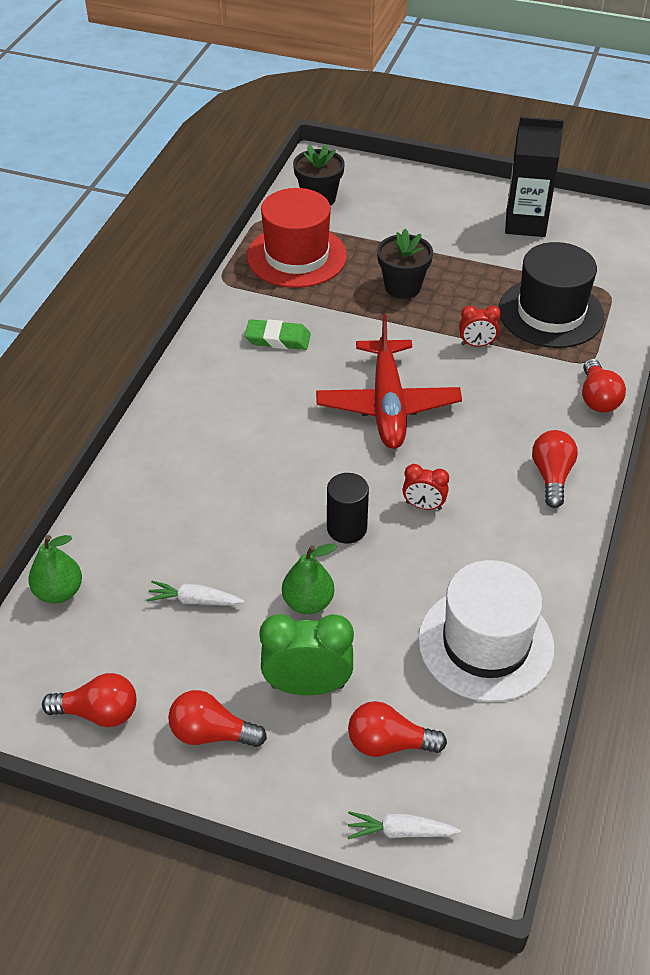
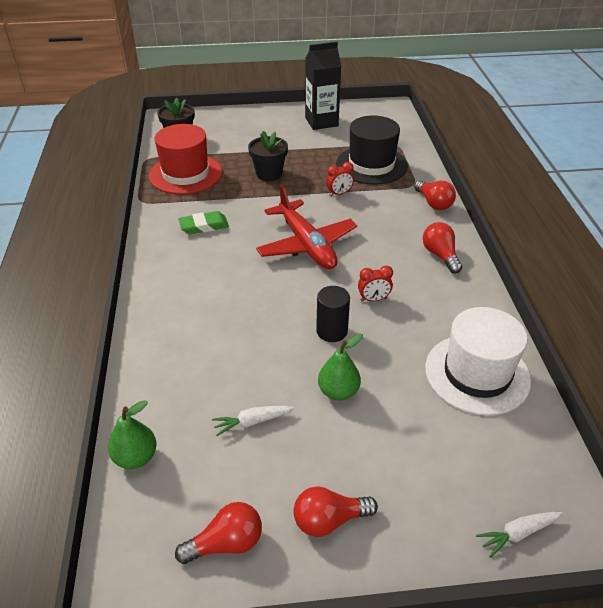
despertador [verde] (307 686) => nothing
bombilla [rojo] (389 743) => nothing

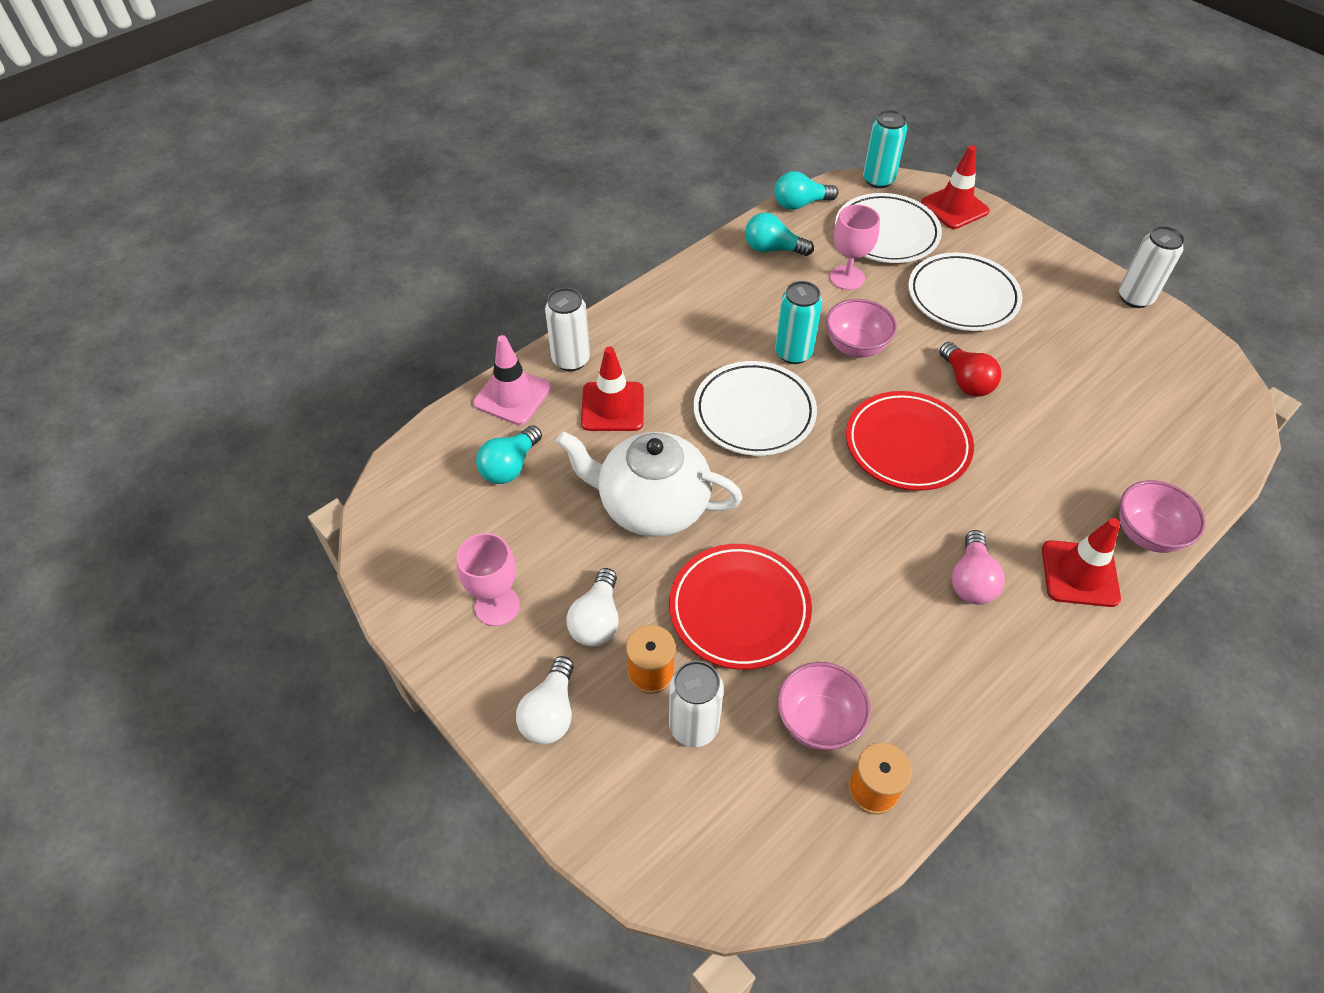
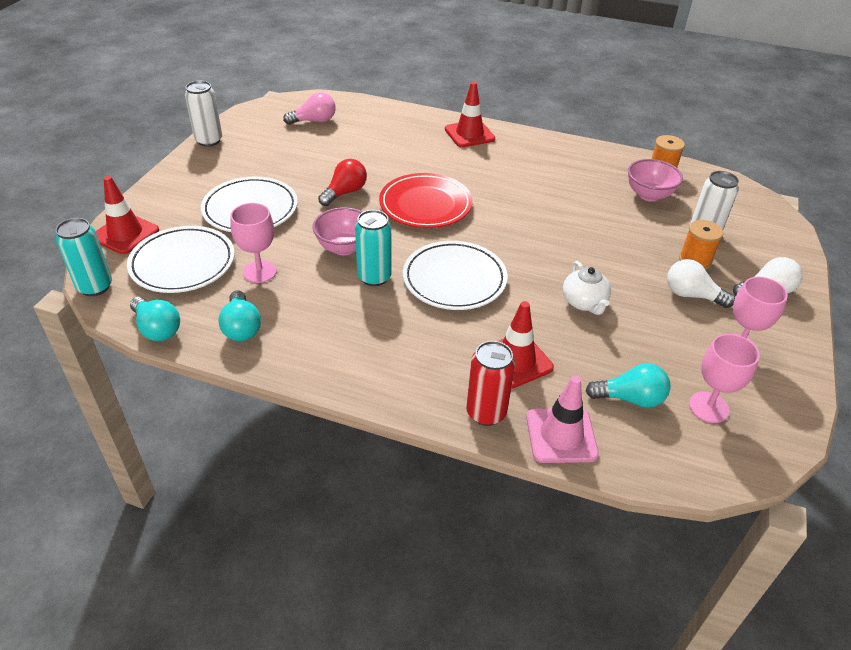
lata [blanco] (571 360) => lata [rojo] (486 413)
tetera [blanco] (651 505) => tetera [blanco] (584 303), x0.53
cuenco [rosa] (1146 534) => nothing
bombilla [rosa] (971 580) => bombilla [rosa] (314 121), shifted
plato [rojo] (739 609) => nothing
bombilla [blanco] (597 620) => bombilla [blanco] (691 295), 135 degrees counterclockwise
nothing => copa [rosa] (708 407)

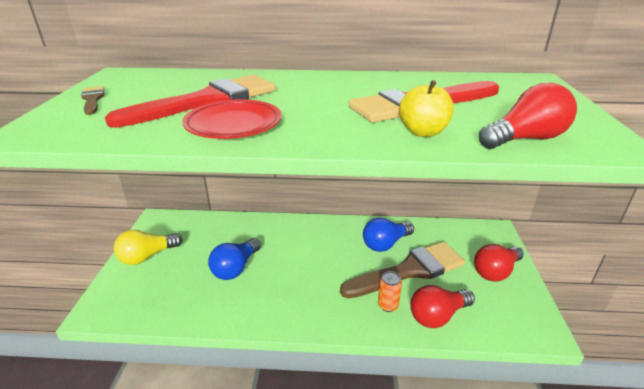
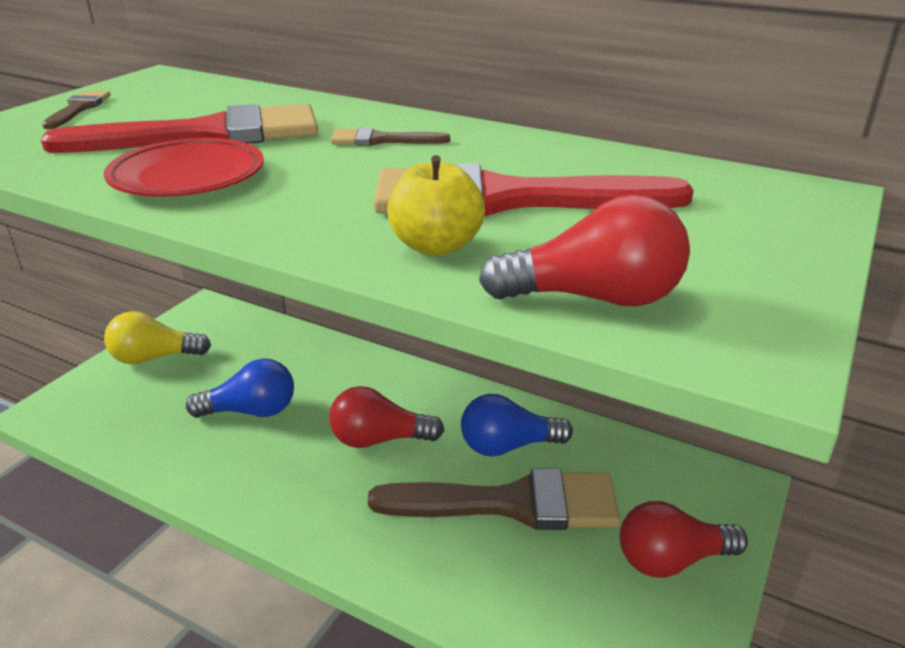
bombilla [azul] (235 268) => bombilla [azul] (251 411), 150 degrees counterclockwise
lata [naranja] (388 305) => nothing
bombilla [rojo] (437 316) => bombilla [rojo] (379 439), shifted
nothing => pincel [marrón] (382 140)

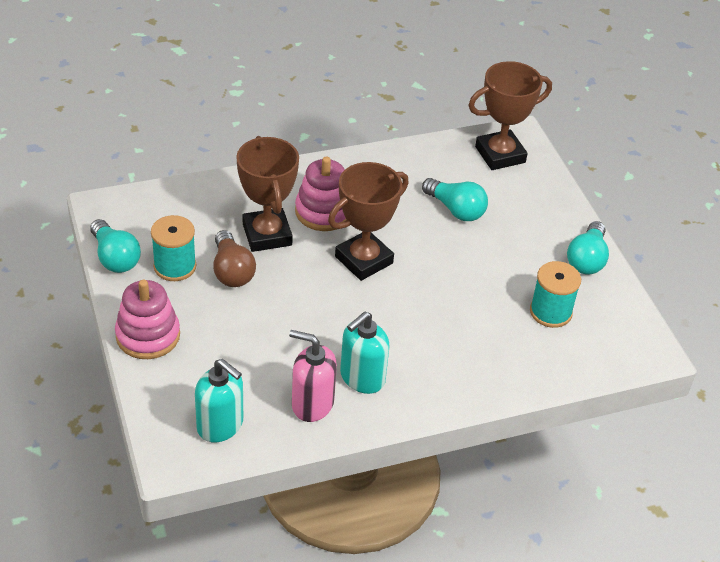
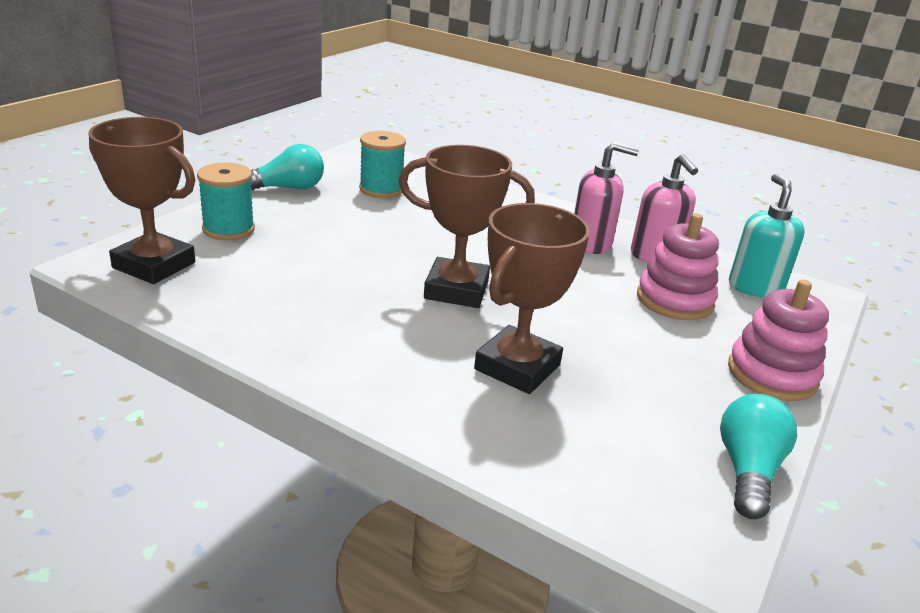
juguete apilable [rosa] (323 211) => juguete apilable [rosa] (674 300), shifted
bombilla [turquesa] (456 209) => nothing
carrete [turquesa] (175 266) => carrete [turquesa] (228 229), shifted
bombilla [marrón] (232 271) => nothing
dispensador de jabón [turquesa] (362 378) => dispensador de jabón [rosa] (591 243)

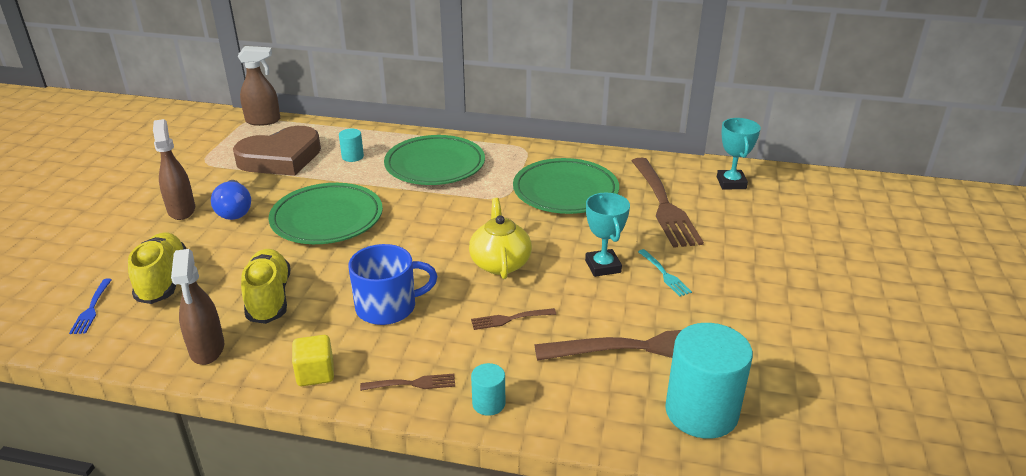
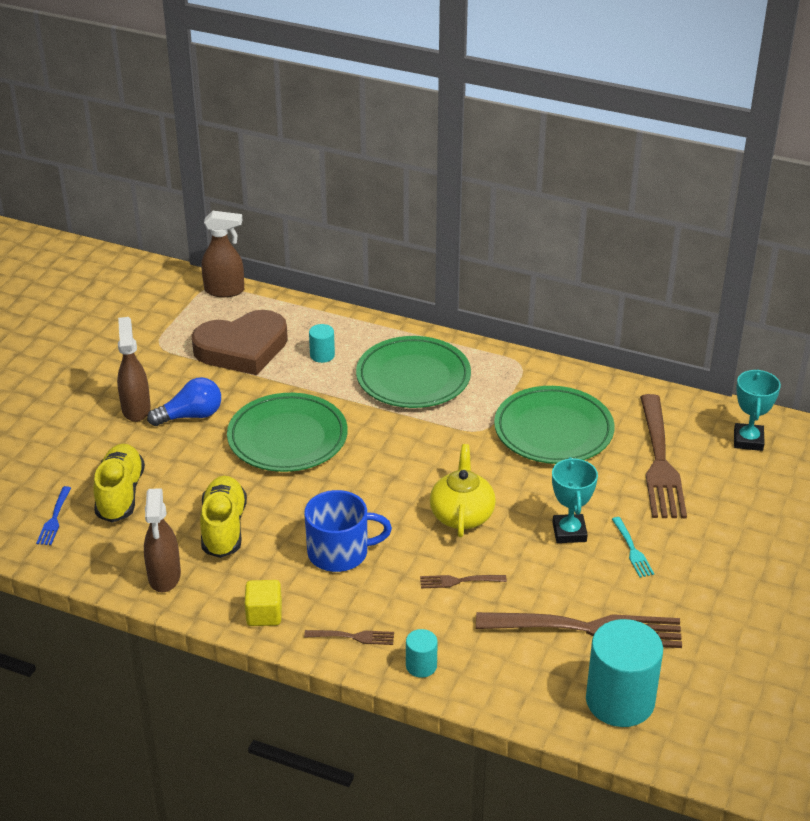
bombilla [azul] (234 210) => bombilla [azul] (191 416), 105 degrees counterclockwise

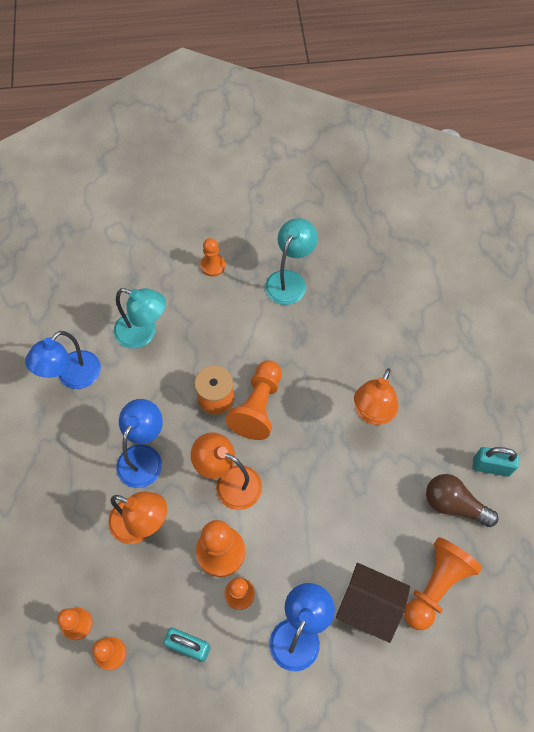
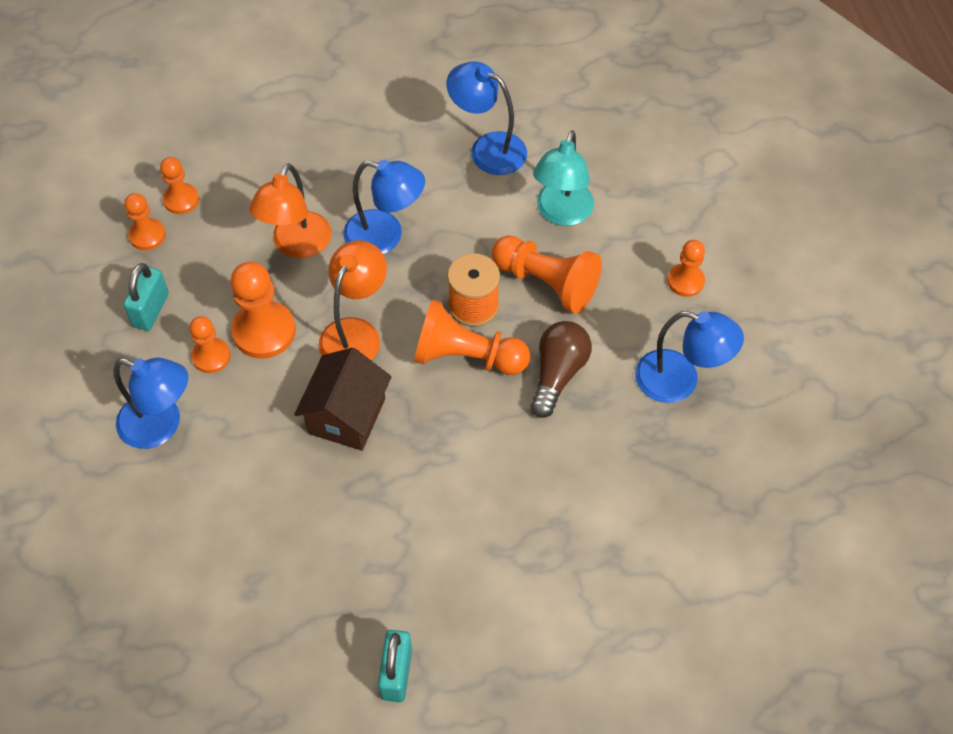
lámpara [turquesa] (289 280) => lámpara [azul] (679 381)
lámpara [naranja] (372 413) => nothing
bombilla [marrón] (454 504) => bombilla [marrón] (558 374), shifted
peón [naranja] (435 586) => peón [naranja] (546 283), shifted
casa [marrón] (369 606) => casa [marrón] (347 416), shifted

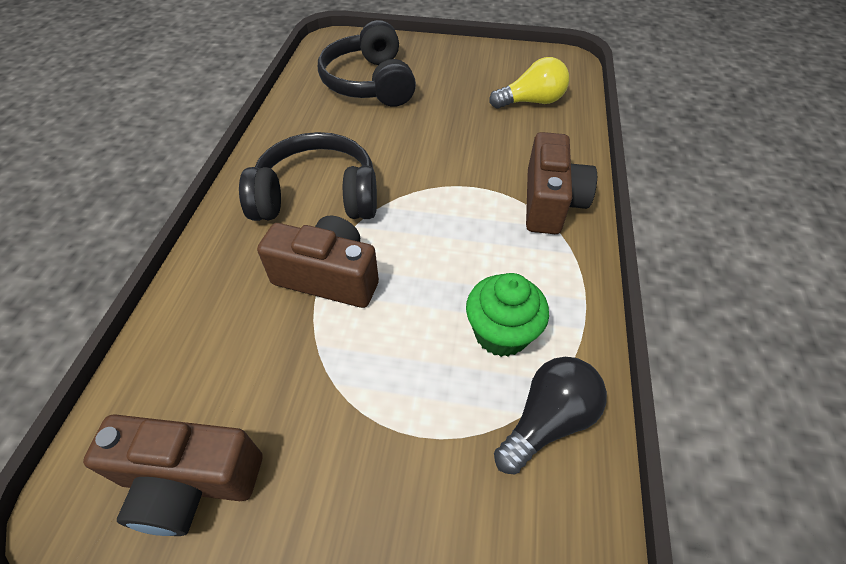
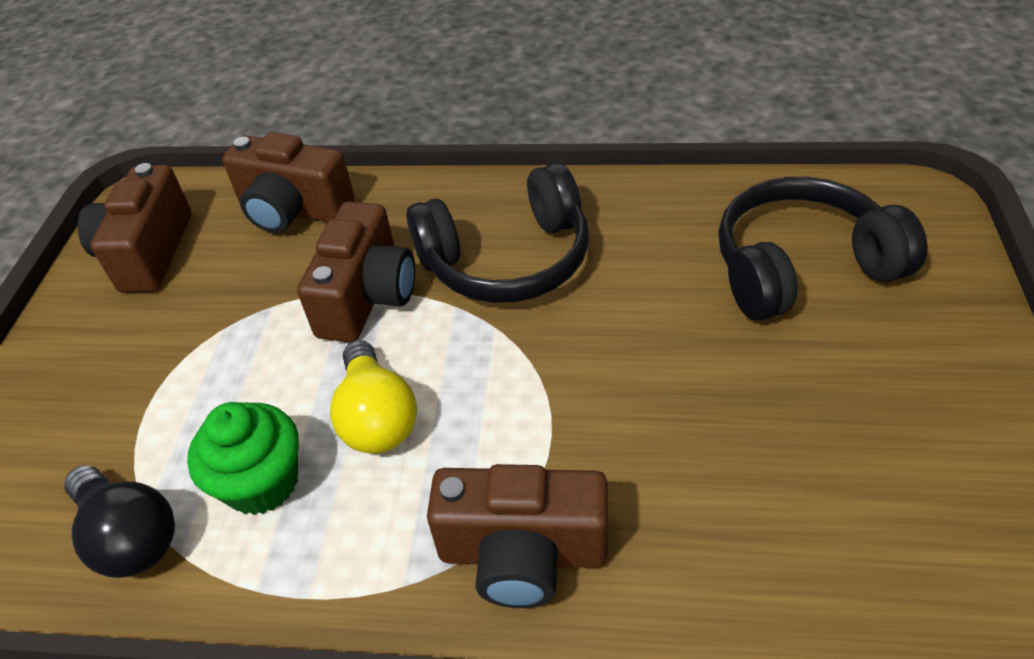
bombilla [amarillo] (531 102) => bombilla [amarillo] (377 417), shifted
auriculares [negro] (317 196) => auriculares [negro] (507 259), 75 degrees clockwise
nothing => cámara [marrón] (293 210)

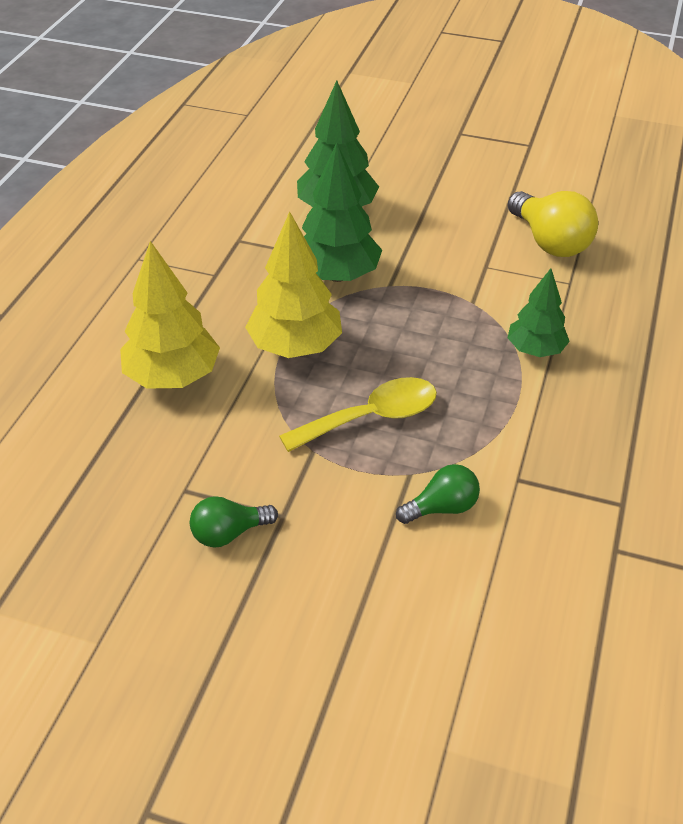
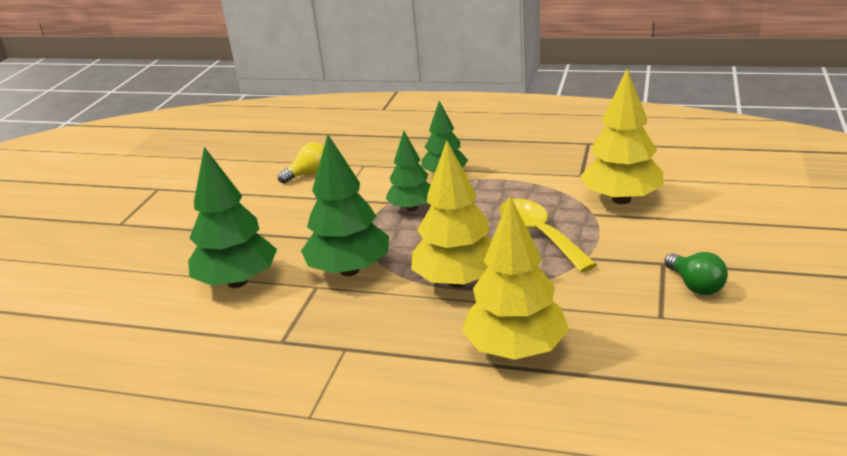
bombilla [amarillo] (550 242) => bombilla [amarillo] (309 174), x0.59
bombilla [verde] (442 508) => árbol [amarillo] (621 199)
nothing => árbol [verde] (412 208)

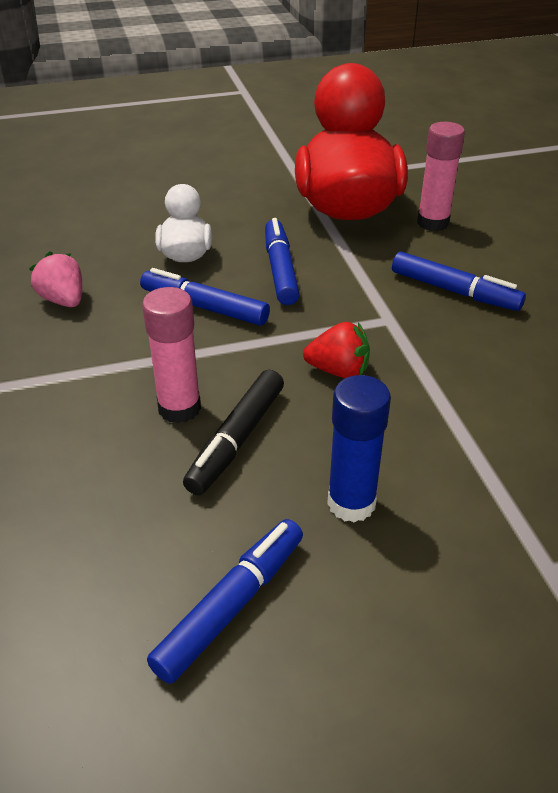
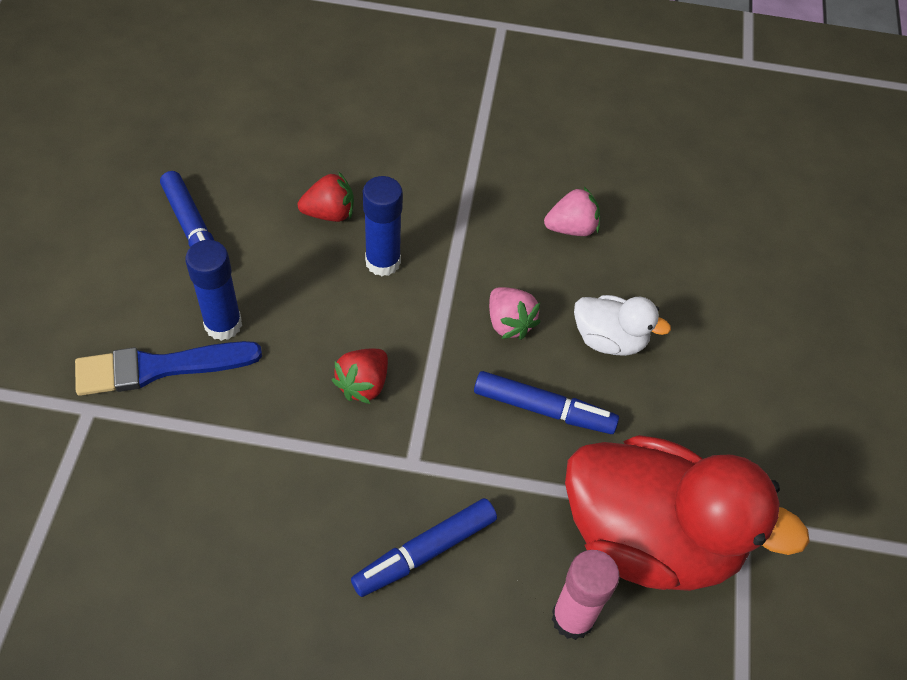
rotulador [azul] (204 307) => fresa [rosa] (509 323)
barra de pegamento [rosa] (179 408) => barra de pegamento [azul] (383 262)
rotulador [negro] (236 440) => nothing
nothing => fresa [rojo] (329 213)
nothing => pincel [azul] (159 368)

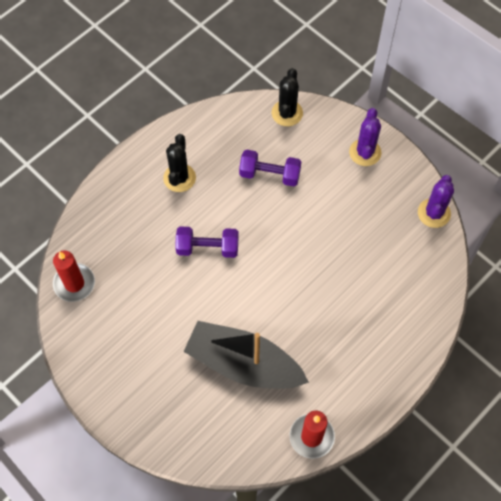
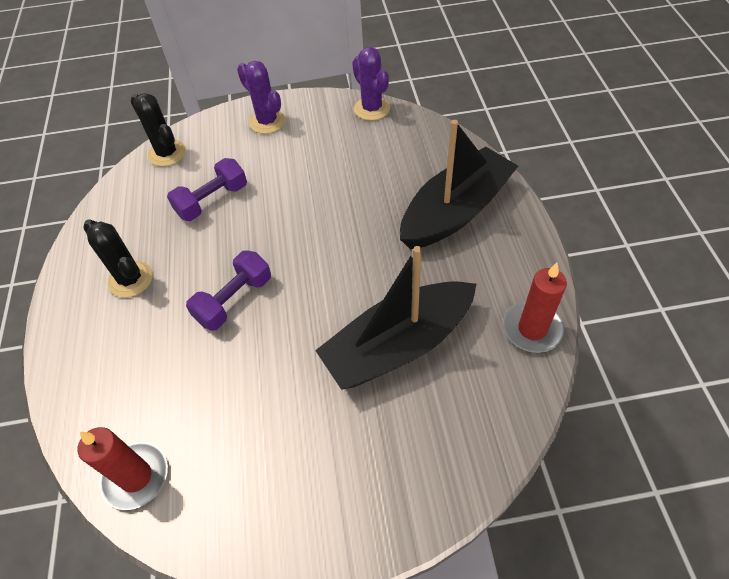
nothing => barco [negro] (455 211)

